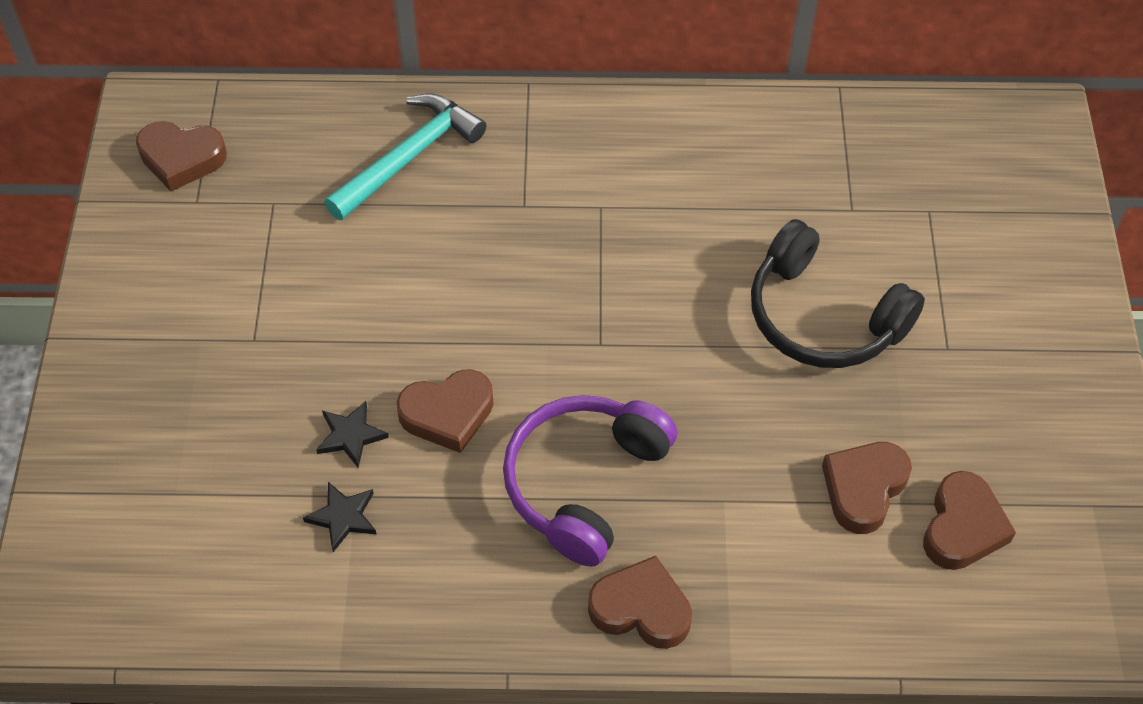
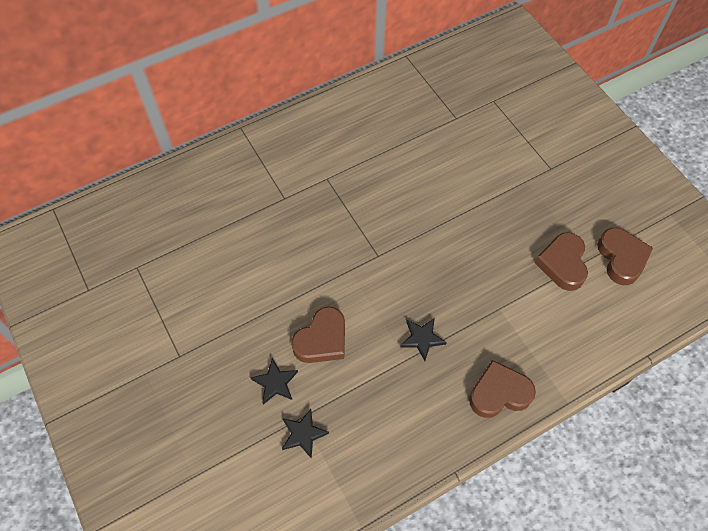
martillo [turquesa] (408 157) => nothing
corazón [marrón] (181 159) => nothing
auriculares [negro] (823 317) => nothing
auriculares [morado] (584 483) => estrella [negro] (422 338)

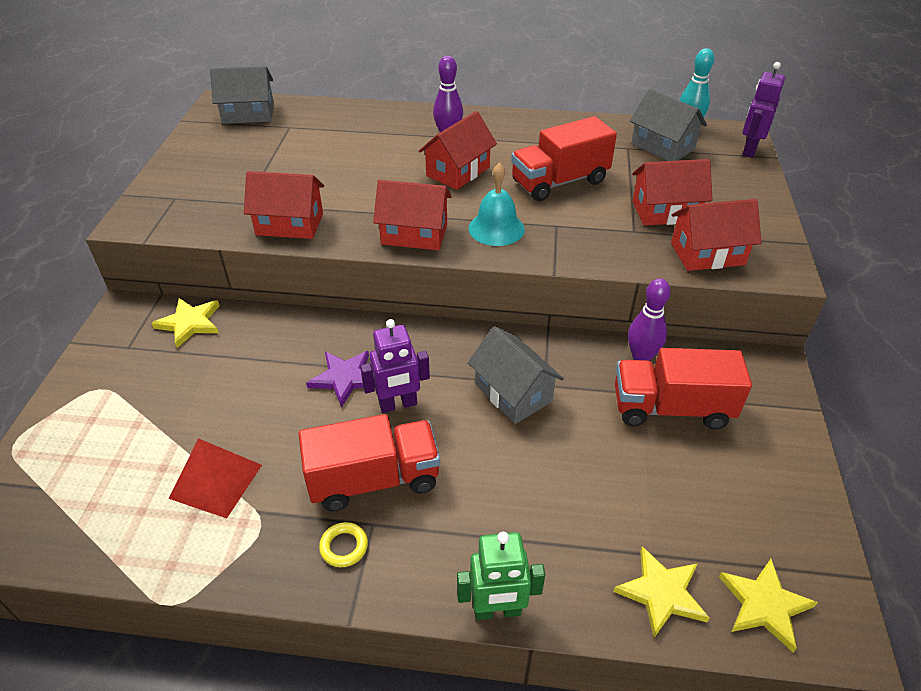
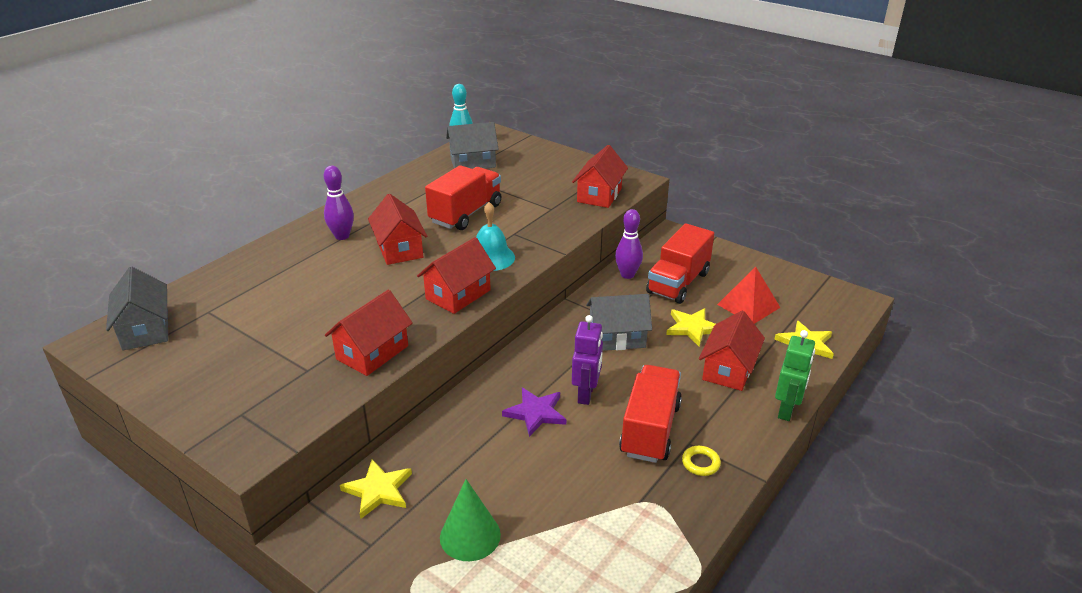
robot [morado] (749 150) => nothing
casa [gris] (248 114) => casa [gris] (145 329), 45 degrees counterclockwise
camión [rojo] (559 182) => camión [rojo] (466 214), 150 degrees counterclockwise
casa [rojo] (665 211) => casa [rojo] (728 369), shifted
pirámide [rojo] (216 481) => pirámide [rojo] (748 306), shifted
estrella [amarillo] (764 605) => estrella [amarillo] (692 328), shifted
nothing => cono [verde] (470 536)

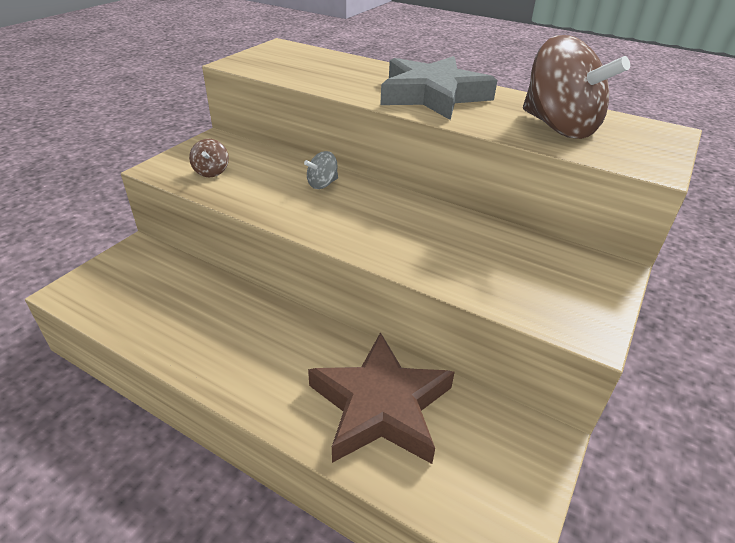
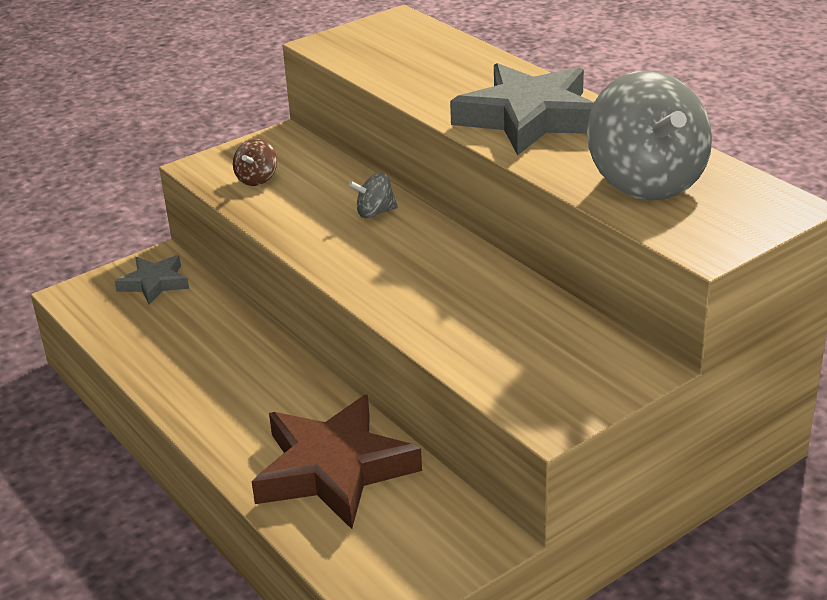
peonza [marrón] (559 127) => peonza [gris] (646 182)
nothing => estrella [gris] (154 283)

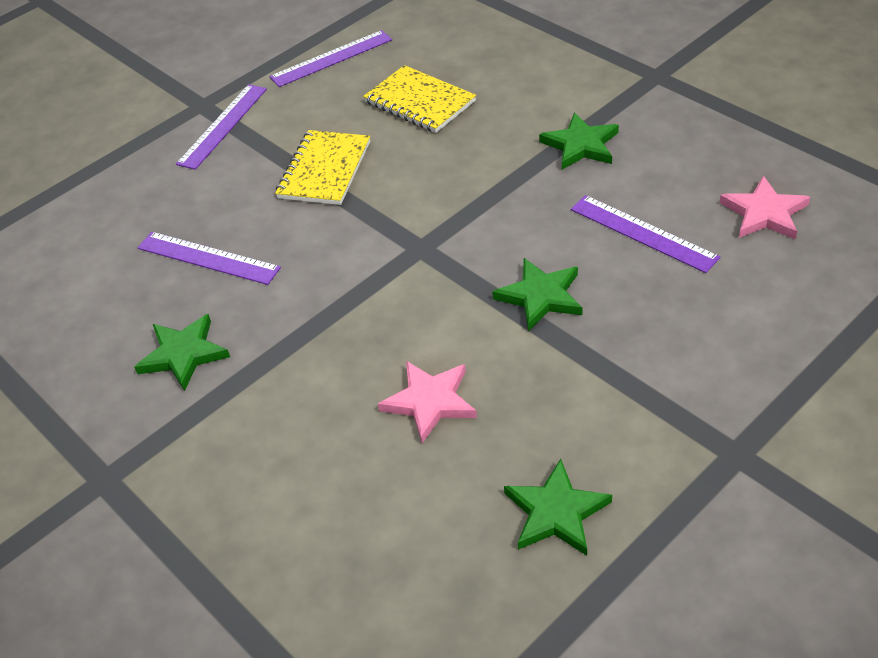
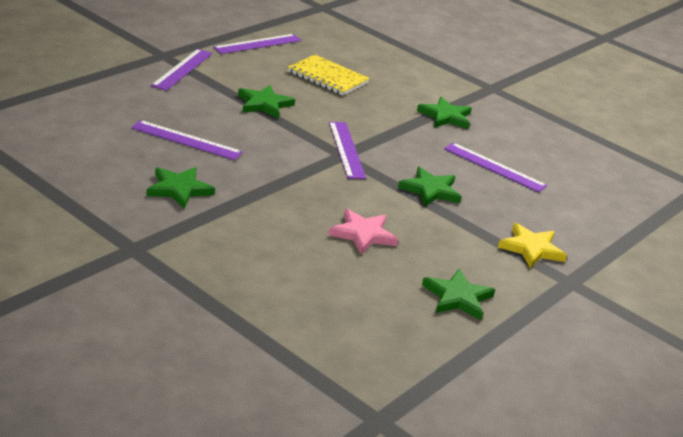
cuaderno [amarillo] (324 170) => estrella [verde] (264 104)
estrella [rosa] (764 213) => nothing
nothing => regla [morado] (346 149)
nothing => estrella [amarillo] (531 248)

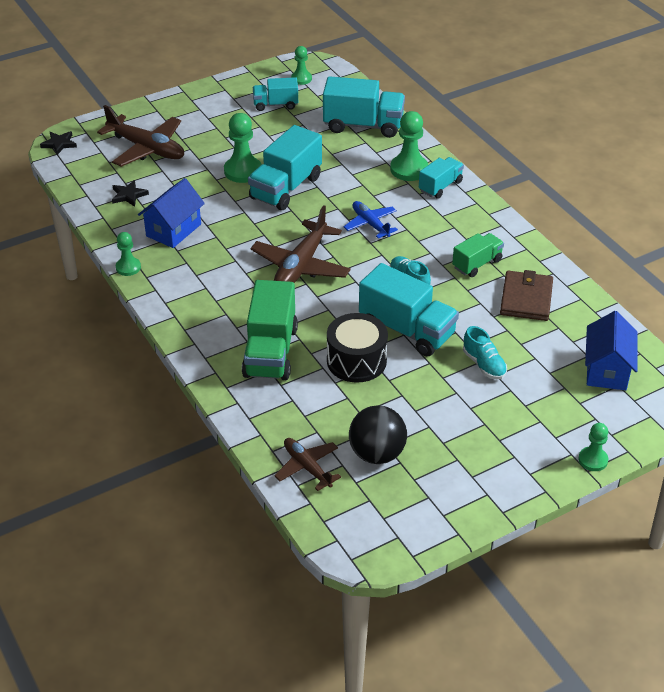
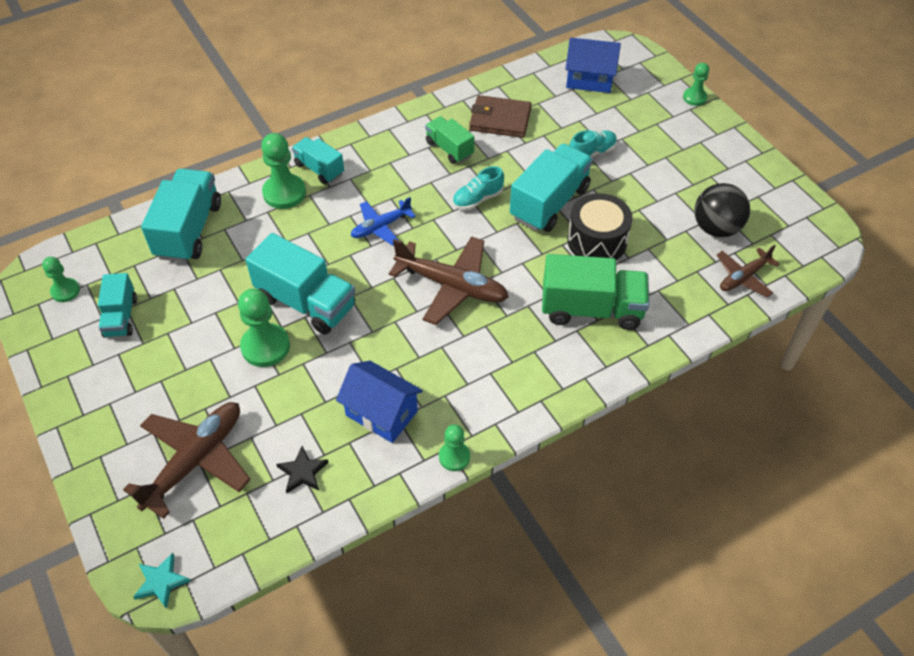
estrella [negro] (59 144) => estrella [turquesa] (161 582)

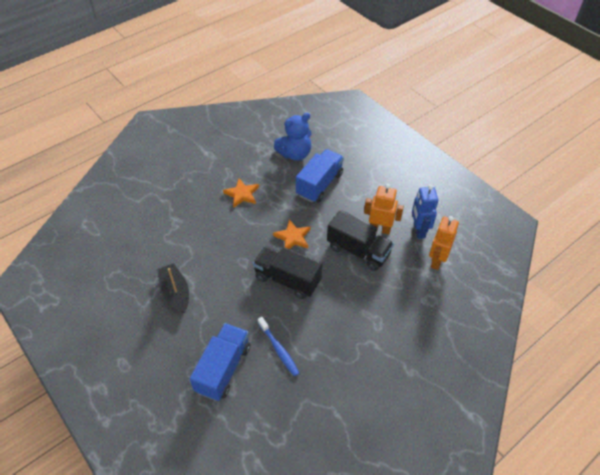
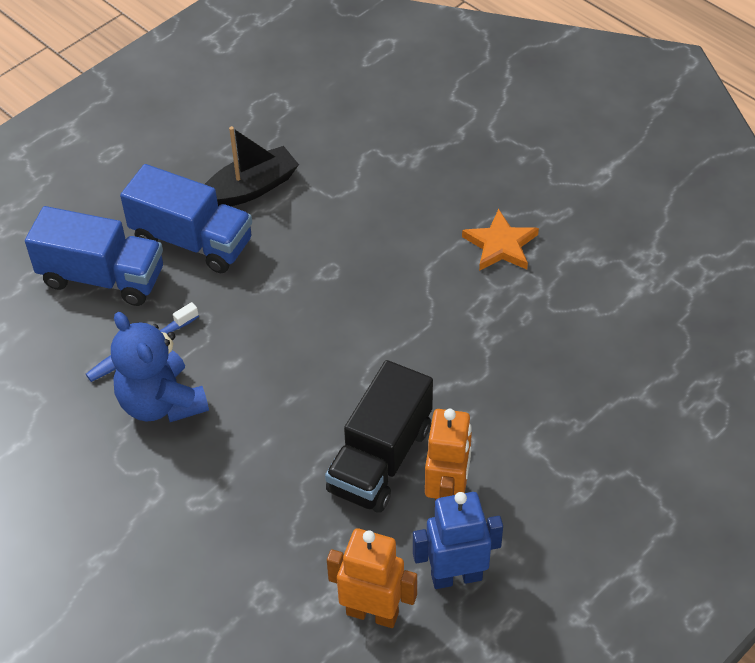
osito [azul] (295 154) => osito [azul] (161 403), shifted
camión [azul] (319 184) => camión [azul] (192 241), shifted
estrella [naranja] (293 237) => nothing
camión [negro] (287 280) => nothing

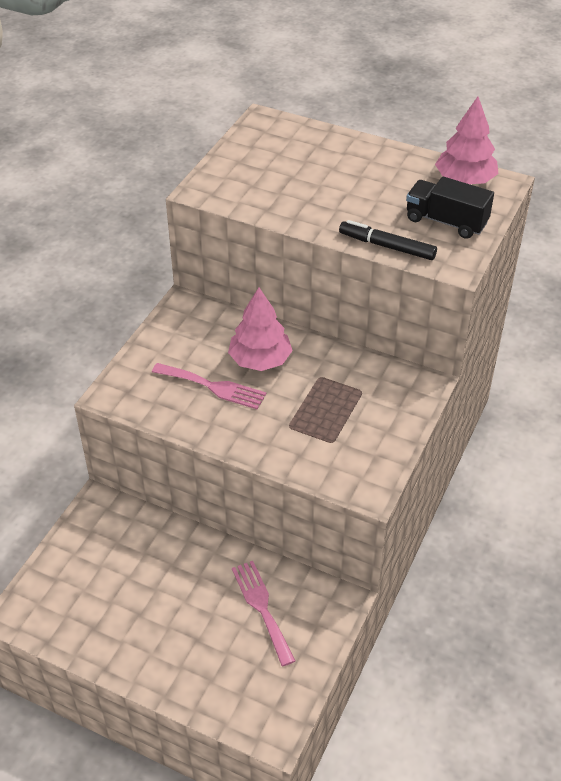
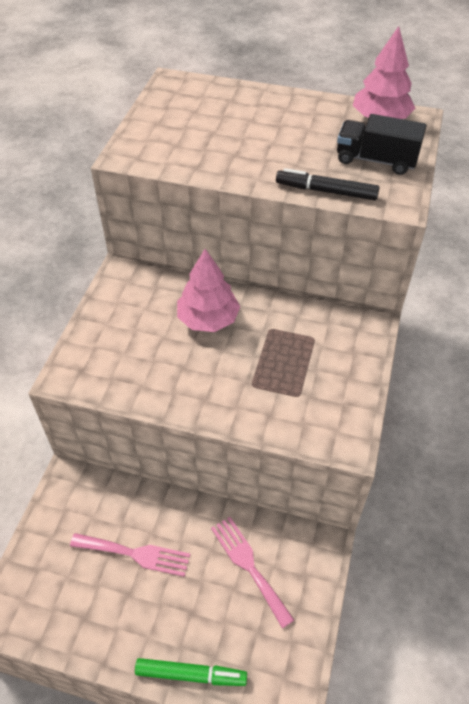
tenedor [rosa] (213 387) => tenedor [rosa] (135 554), shifted
nothing => rotulador [verde] (190 674)

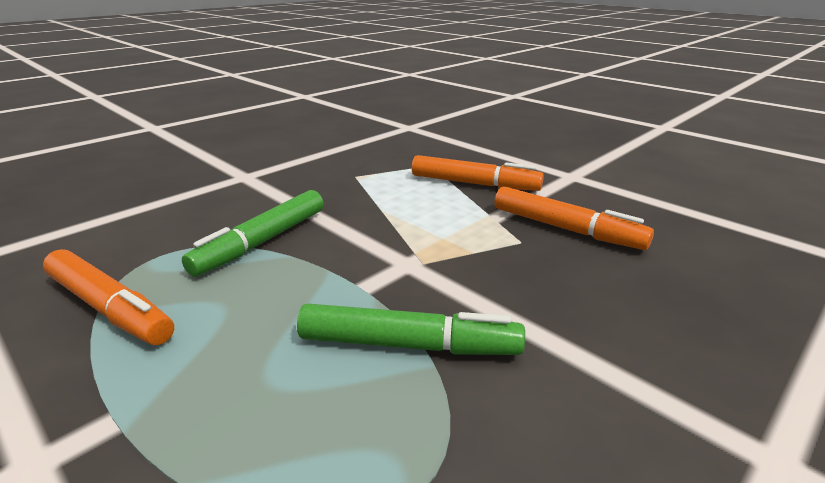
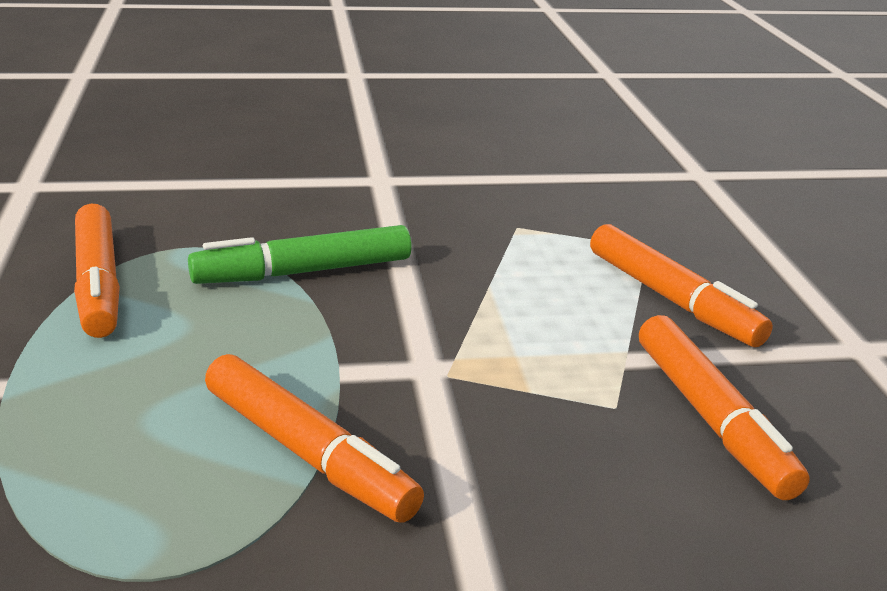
rotulador [verde] (409 345) => rotulador [naranja] (307 453)

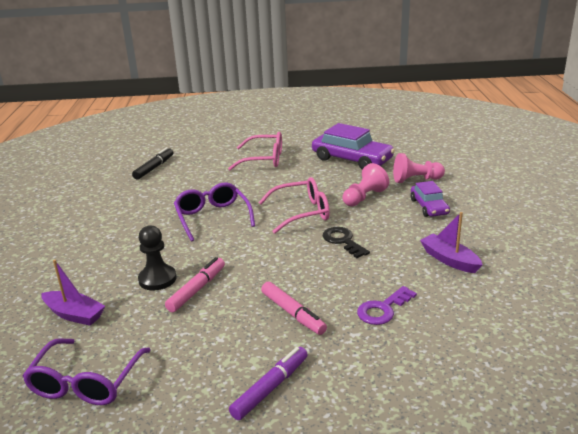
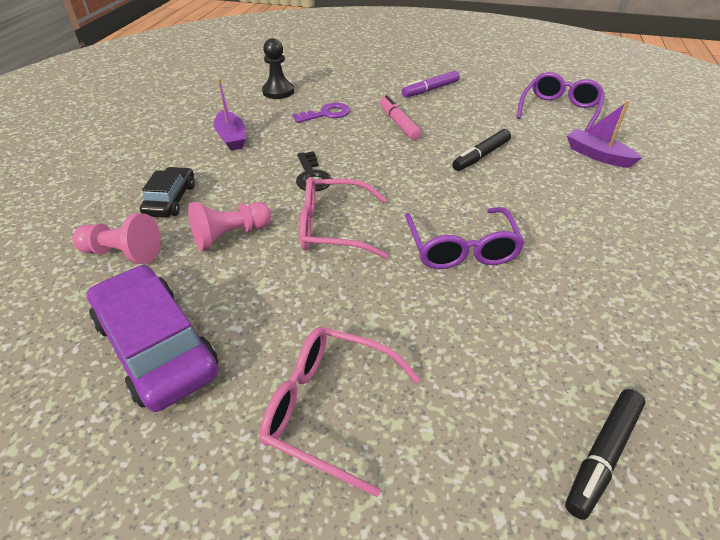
coche [morado] (429 207) => coche [negro] (171 200)
peón [negro] (157 279) => peón [negro] (278 92), shifted
rotulador [rosa] (197 289) => rotulador [negro] (481 156)

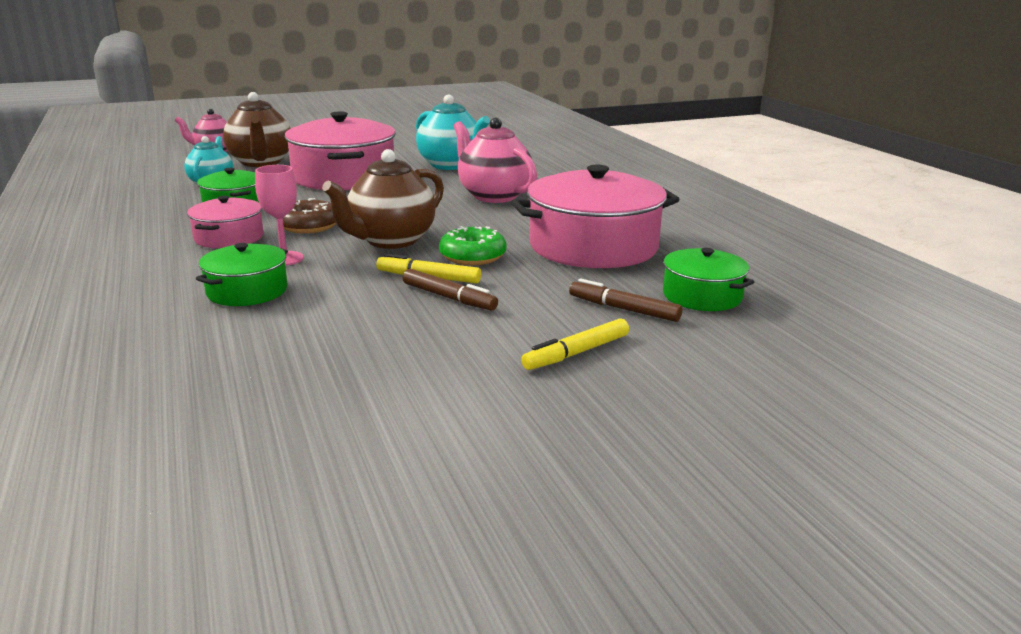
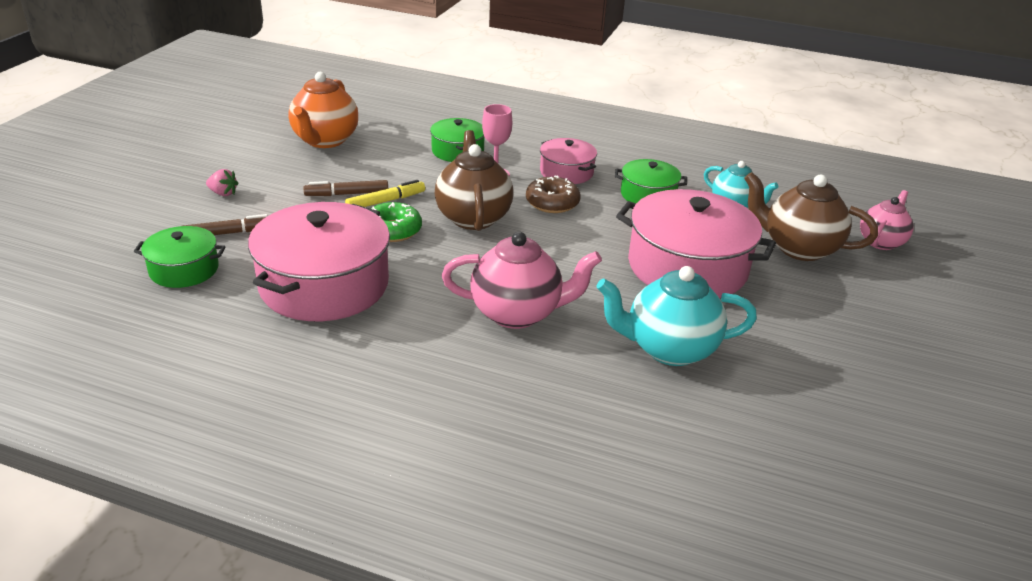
rotulador [amarillo] (576 353) => fresa [rosa] (223 193)
nothing => tetera [naranja] (325 140)

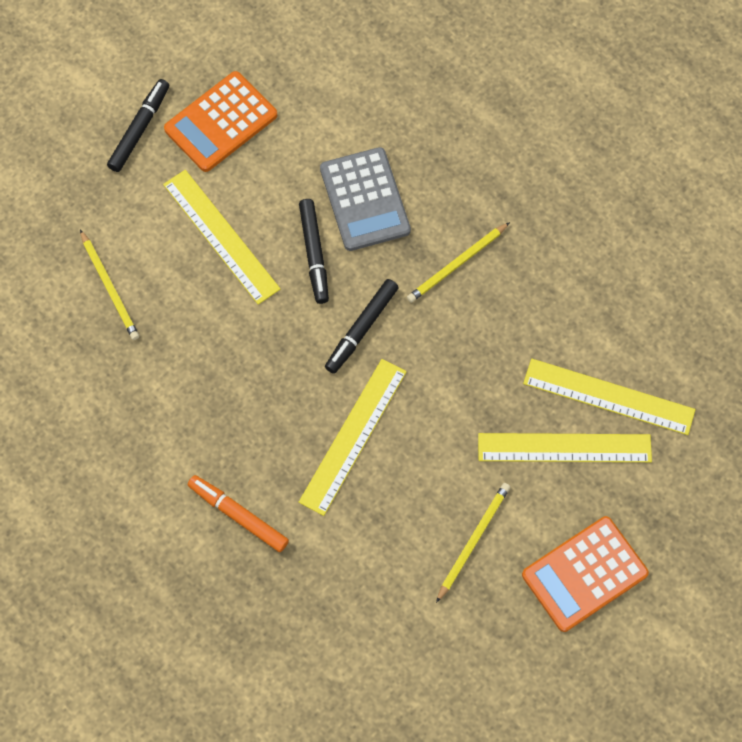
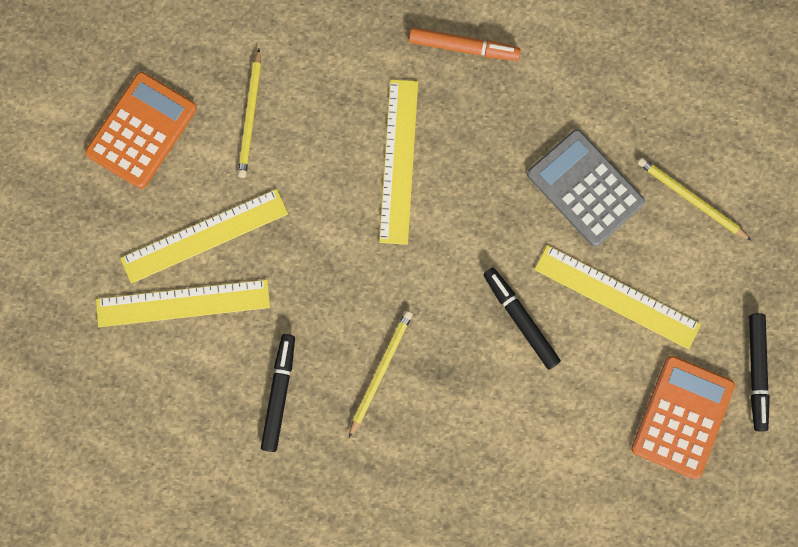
calculadora [gris] (365 200) => calculadora [gris] (585 188), shifted
rotulador [negro] (361 329) => rotulador [negro] (279 393), shifted

